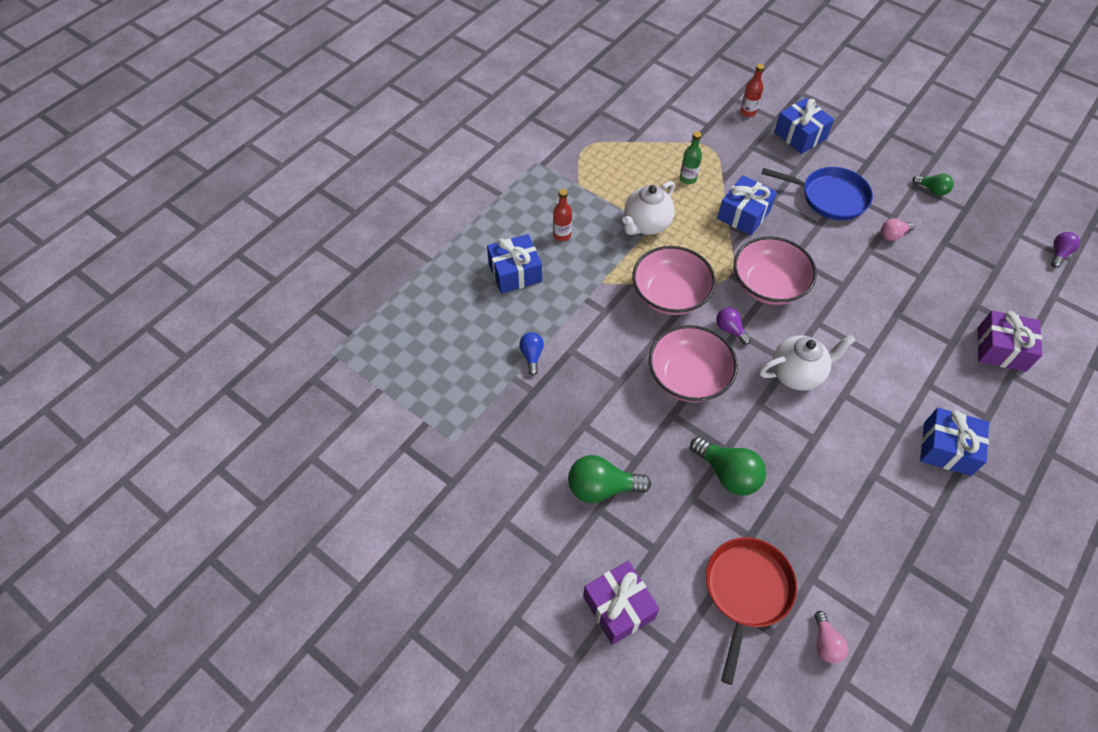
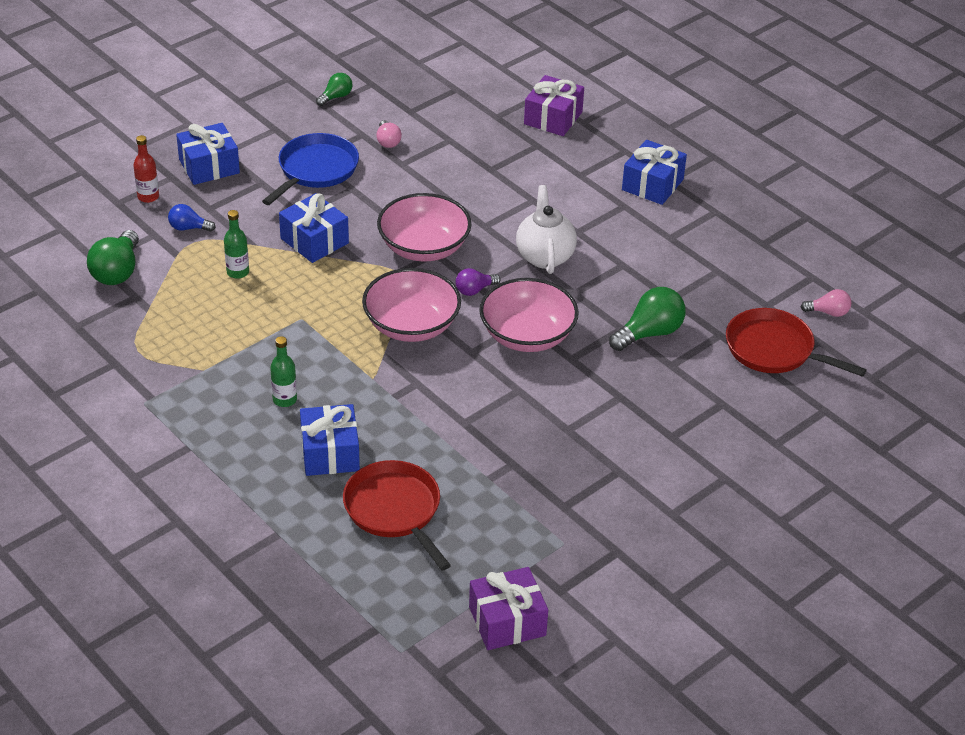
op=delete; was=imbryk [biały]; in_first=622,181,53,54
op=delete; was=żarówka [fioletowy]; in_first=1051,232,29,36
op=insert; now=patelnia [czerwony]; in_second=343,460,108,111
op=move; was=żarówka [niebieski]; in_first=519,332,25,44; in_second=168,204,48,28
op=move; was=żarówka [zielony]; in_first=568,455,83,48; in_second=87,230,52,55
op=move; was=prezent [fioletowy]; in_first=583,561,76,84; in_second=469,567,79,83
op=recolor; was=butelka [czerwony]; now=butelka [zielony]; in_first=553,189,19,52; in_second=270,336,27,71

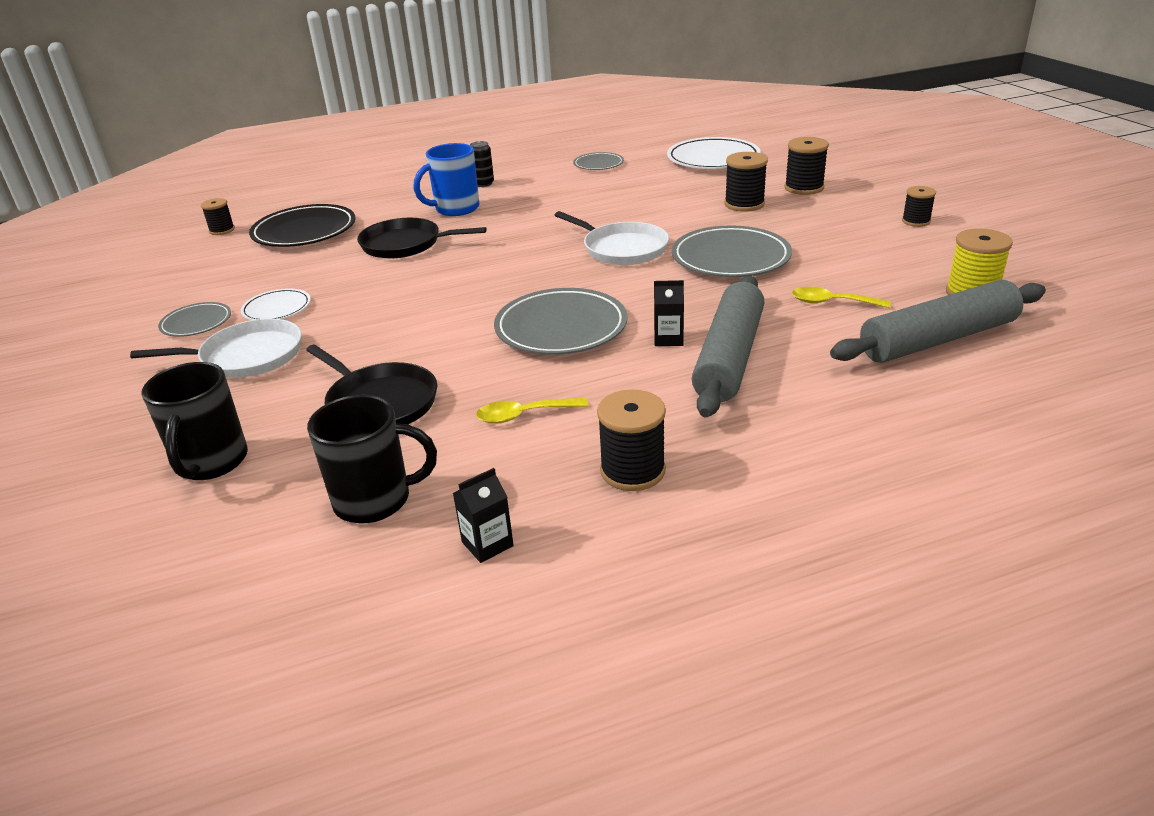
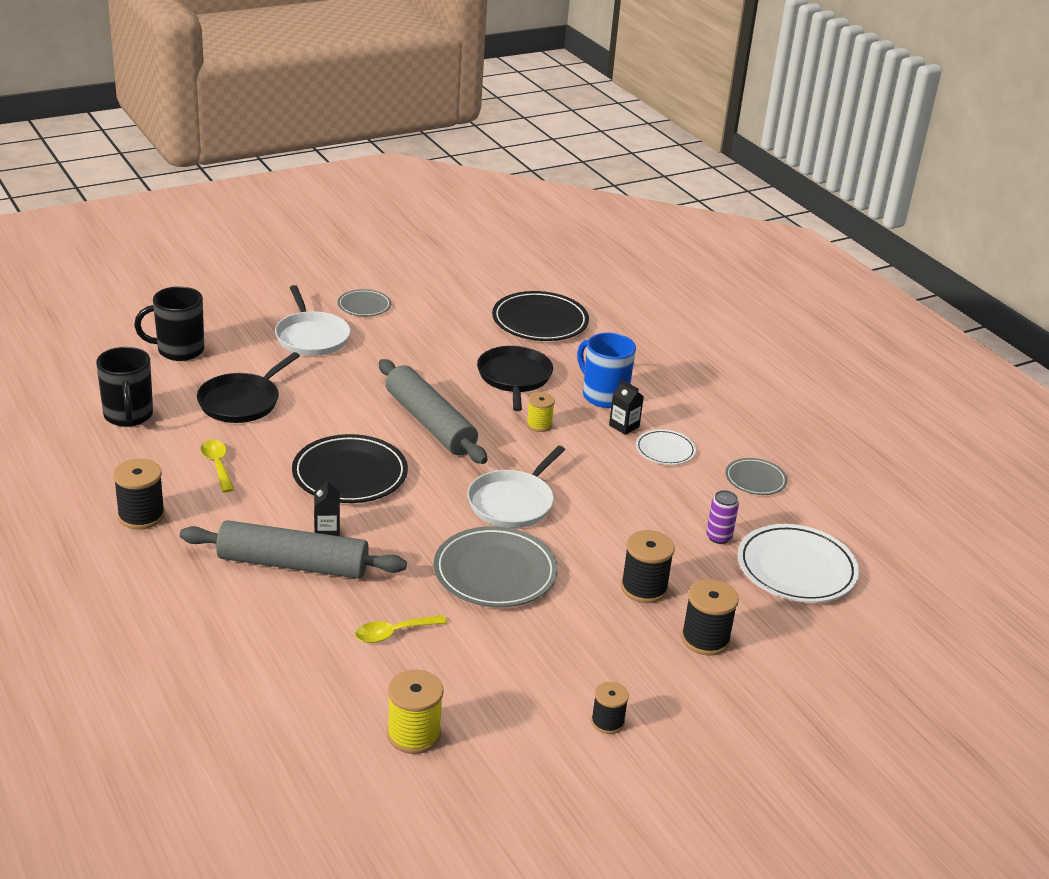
op=delete; was=szpulka [czarny]; in_first=201,198,34,37
op=delete; was=puszka [czarny]; in_first=470,141,24,46
op=insert; now=szpulka [żółty]; in_second=526,392,29,40
op=insert; now=puszka [fioletowy]; in_second=706,490,33,54
op=move; was=talerz [biały]; in_first=241,288,70,32; in_second=636,429,60,36
op=move; was=karton mleka [czarny]; in_first=453,468,61,95; in_second=609,379,35,56
op=move; was=wałek do ciasta [szary]; in_first=830,280,216,83; in_second=379,359,109,105
op=recolor; was=talerz [szary]; now=talerz [czarny]; in_first=494,288,134,67; in_second=292,434,116,69
op=rotate; was=łyżka [żółty]; in_first=792,287,99,21; in_second=355,615,92,28; clockwise=-120

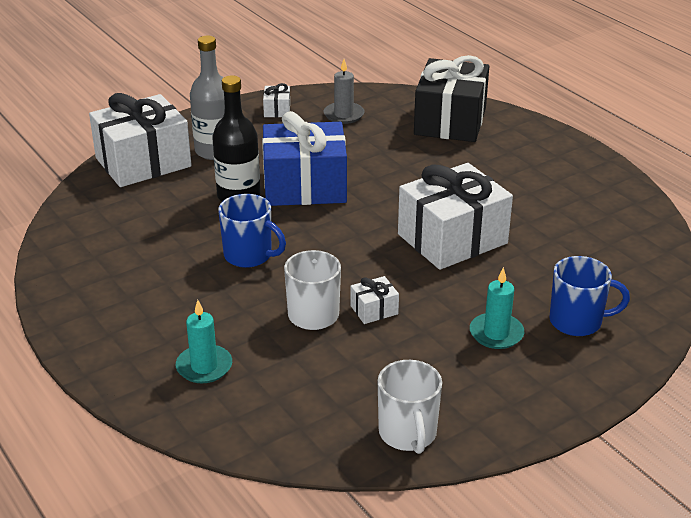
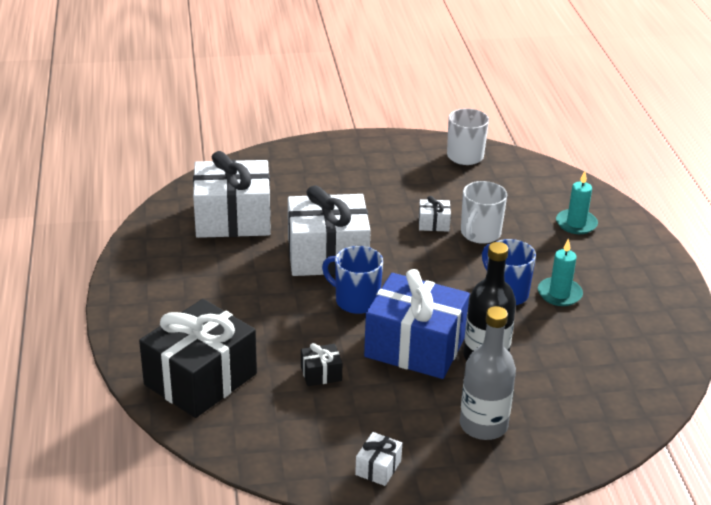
op=delete; was=świeca [szary]; in_first=324,59,40,65
op=insert; now=prezent [czarny]; in_second=301,343,41,43
op=move; was=prezent [biały]; in_first=89,93,103,94; in_second=193,151,78,87
op=move; was=świeca [turkusowy]; in_first=470,267,54,82; in_second=538,238,45,68
op=move; was=kubek [niebieski]; in_first=549,256,81,80; in_second=322,246,61,68

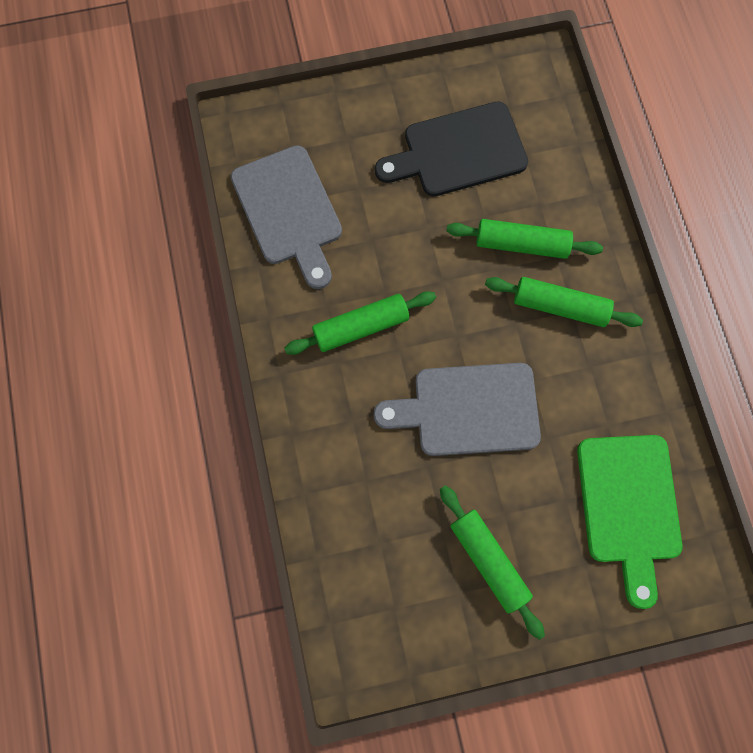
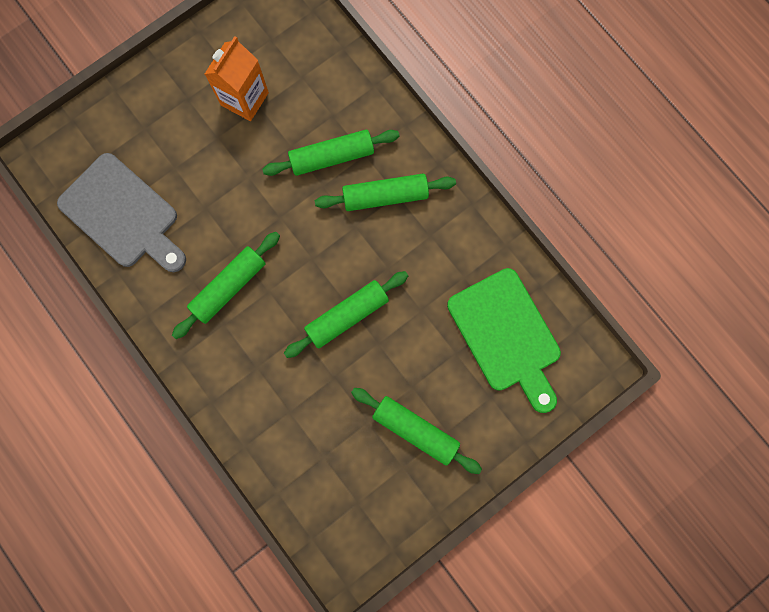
op=replace; was=deska do krojenia [szary]; now=wałek do ciasta [zielony]; in_first=374,363,167,93; in_second=284,271,124,87
op=replace; was=deska do krojenia [czarny]; now=karton mleka [pomarańczowy]; in_first=375,101,153,95; in_second=205,36,64,85

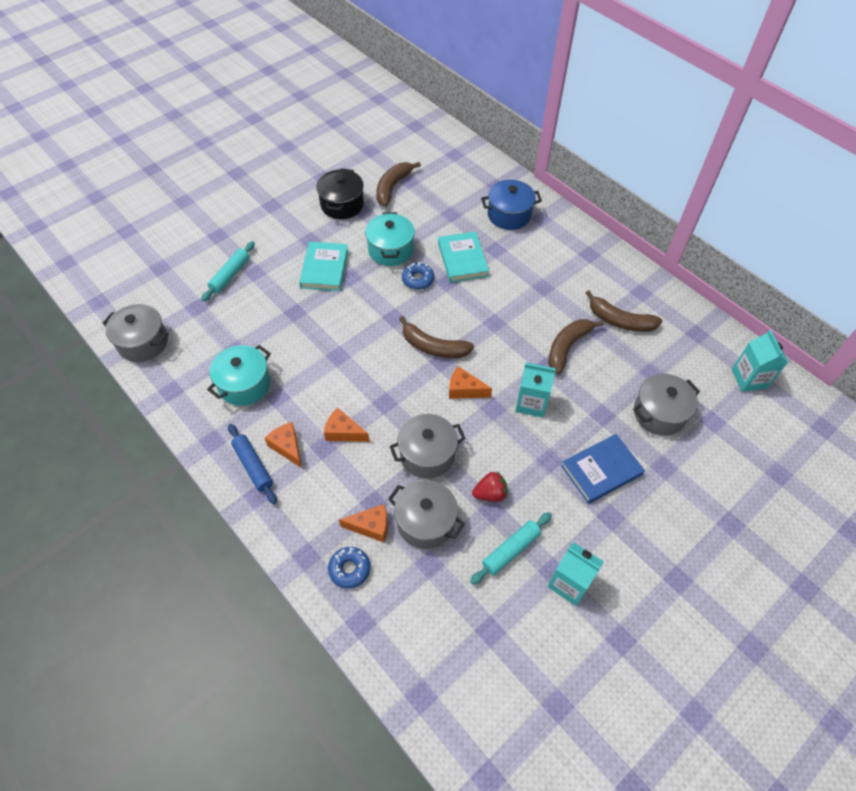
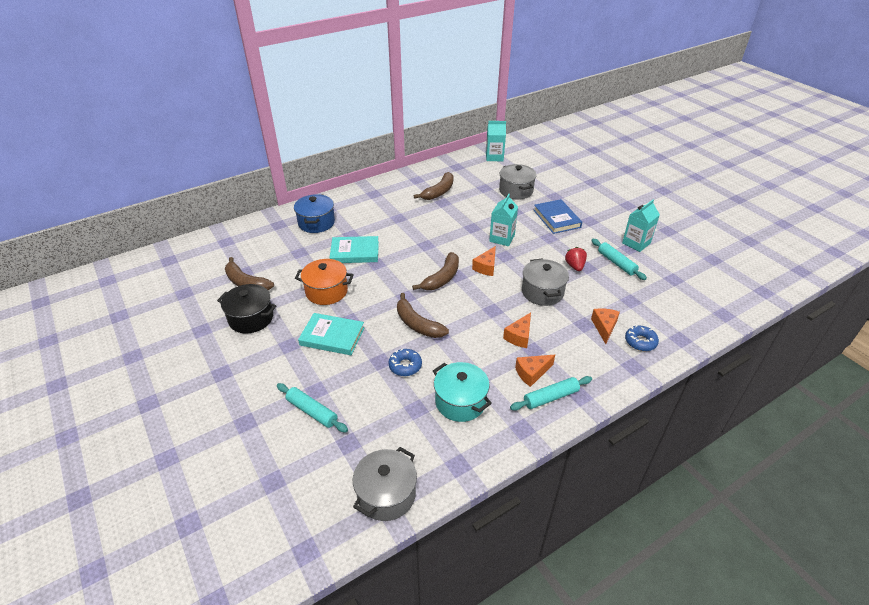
op=delete; was=garnek [szary]; in_first=388,480,77,69
op=move; was=donut [niebieski]; in_first=402,262,32,28; in_second=388,348,34,28
op=move; was=banan [brązowy]; in_first=548,319,56,55; in_second=397,293,52,45
op=recolor; was=wałek do ciasta [niebieski]; now=wałek do ciasta [turkusowy]; in_first=228,424,49,80; in_second=510,376,82,35
op=recolor; was=garnek [turkusowy]; now=garnek [pomarańczowy]; in_first=365,212,50,54; in_second=295,259,59,46

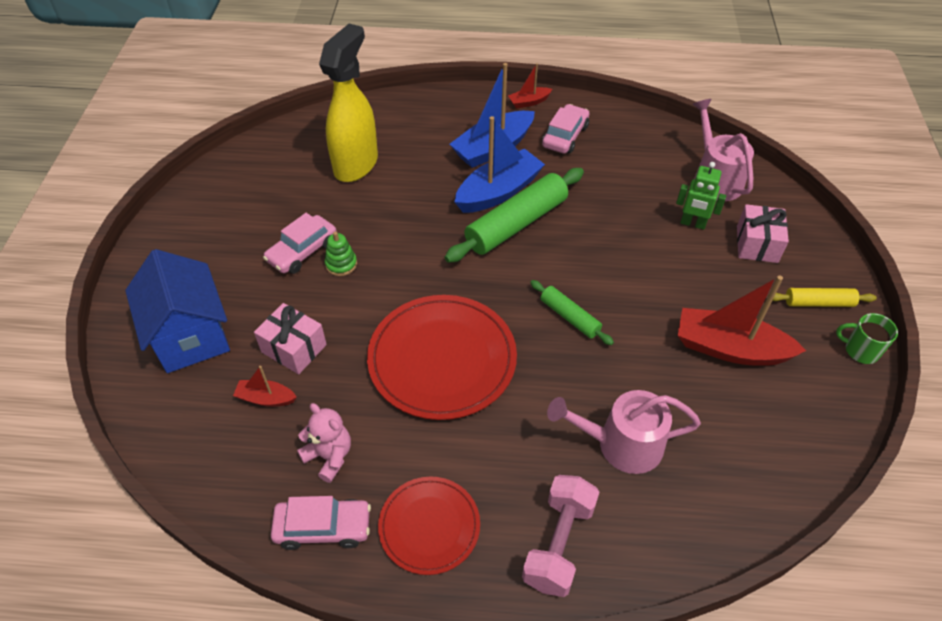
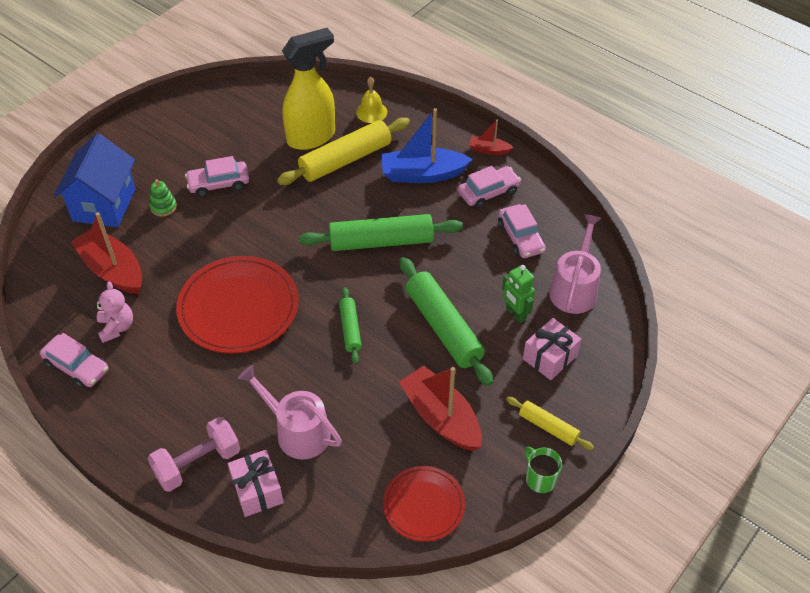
op=delete; was=łódka [niebieski]; in_first=455,116,90,97
op=insert; now=wałek do ciasta [żółty]; in_second=277,118,133,67
op=insert; now=dzwonek [żółty]; in_second=356,77,31,46
op=insert; now=wałek do ciasta [zielony]; in_second=399,257,94,129
op=insert; now=samochód [różowy]; in_second=498,204,48,54
op=move; was=prezent [różowy]; in_first=254,303,73,71; in_second=228,450,56,67
op=move; was=zabawka nakładanka [zielony]; in_first=325,231,32,45; in_second=149,179,28,38
op=move; was=talerz [czerwony]; in_first=378,477,102,98; in_second=383,466,82,76
op=resize; was=łódka [czerwony]; in_first=233,366,64,41; in_second=71,212,71,82; ratio=2.03

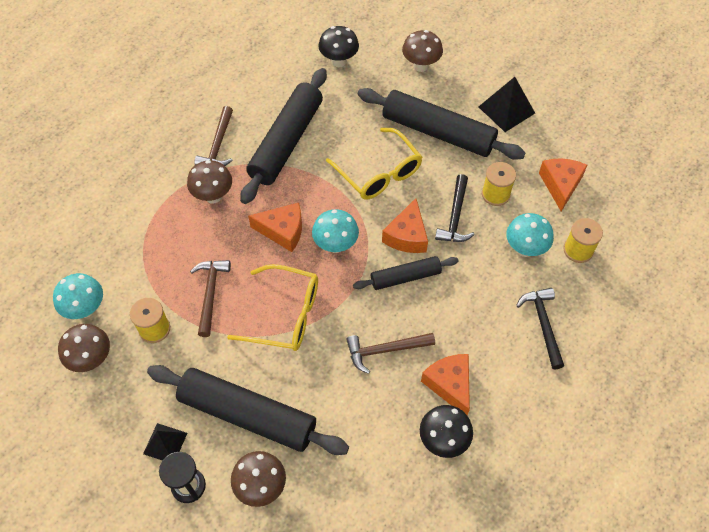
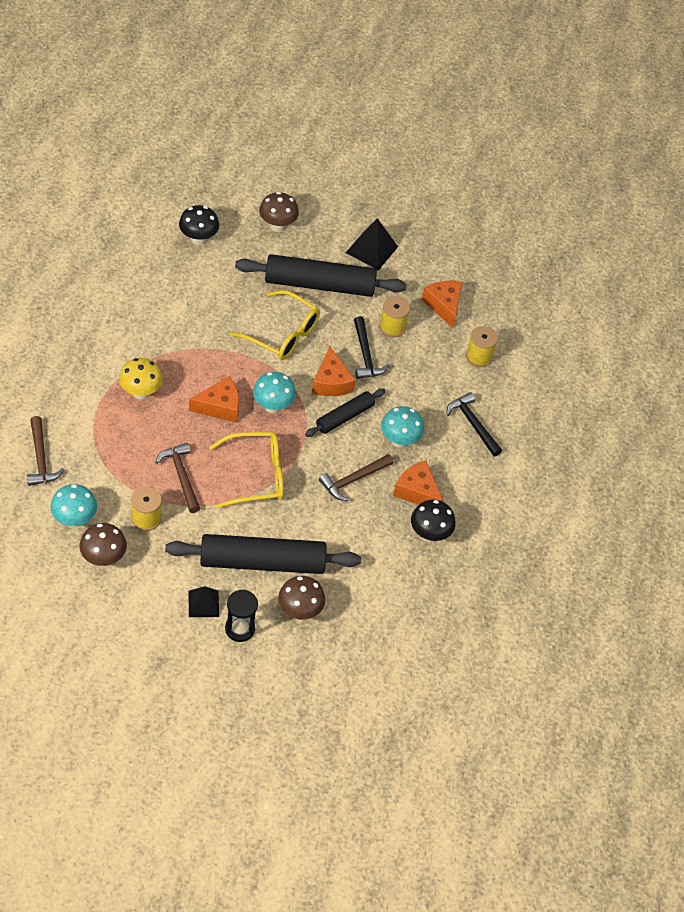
op=delete; was=wałek do ciasta [czarny]; in_first=240,68,87,136
op=move; was=młotek [brązowy]; in_first=194,106,39,60; in_second=27,416,37,70
op=move; was=grzyb [turkusowy]; in_first=506,213,48,44; in_second=381,406,43,42
op=recolor; was=grzyb [brązowy]; now=grzyb [żółty]; in_first=187,160,45,44; in_second=119,358,44,42

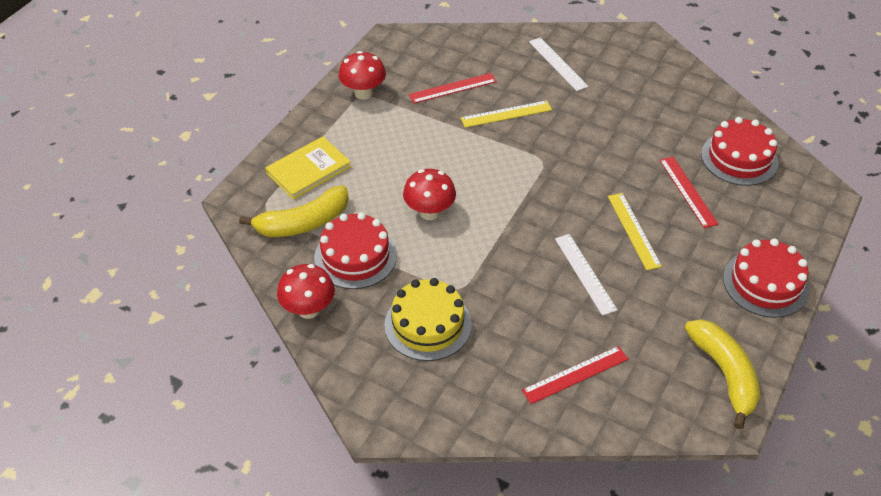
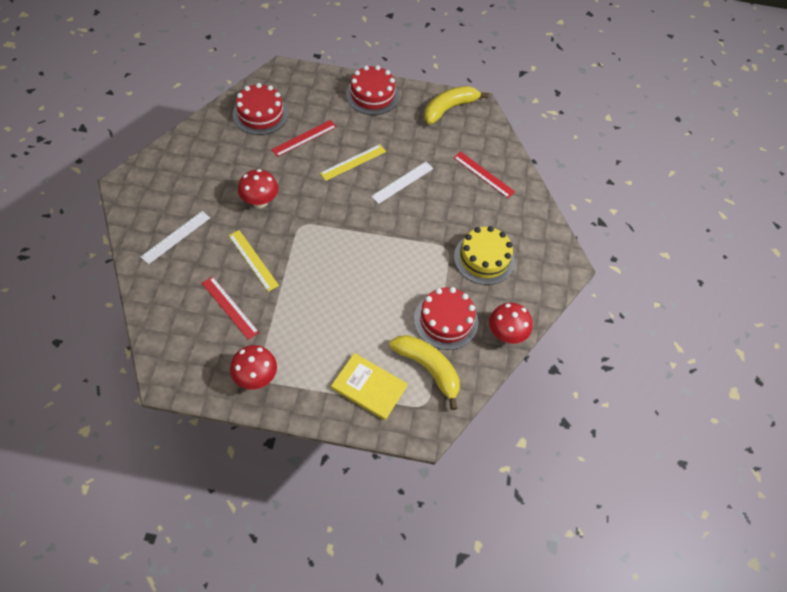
op=move; was=grzyb [czerwony]; in_first=403,169,53,51; in_second=238,169,40,39

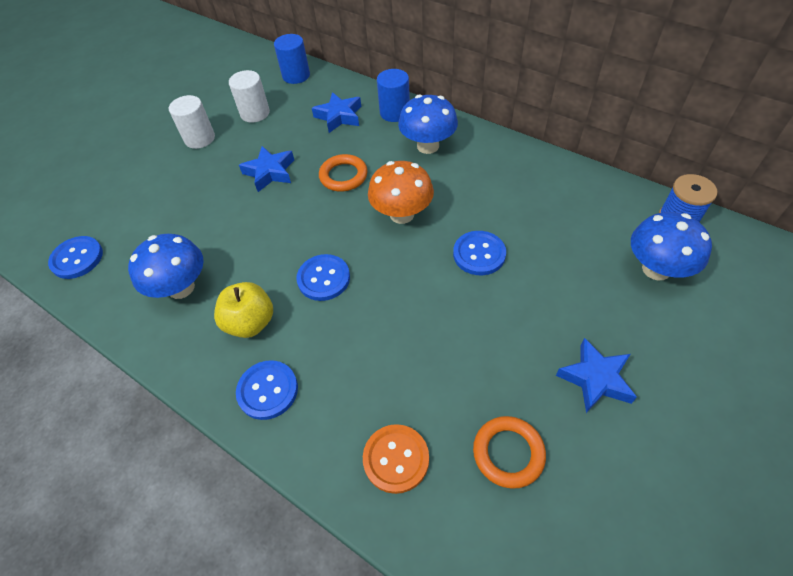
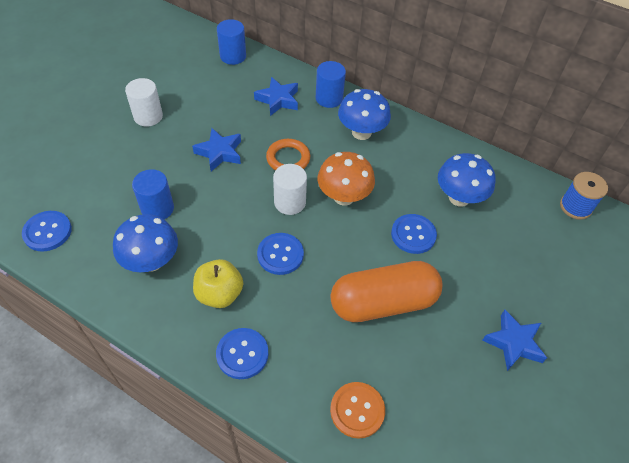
op=delete; was=pierścień [pomarańczowy]; in_first=473,416,73,73
op=insert; now=walec [niebieski]; in_second=132,169,42,50
op=insert; now=kapsułka [pomarańczowy]; in_second=330,261,112,61
op=move; was=walec [biały]; in_first=229,70,41,53; in_second=273,164,34,51
op=move; was=grzyb [niebieski]; in_first=631,212,81,68; in_second=438,153,58,54

